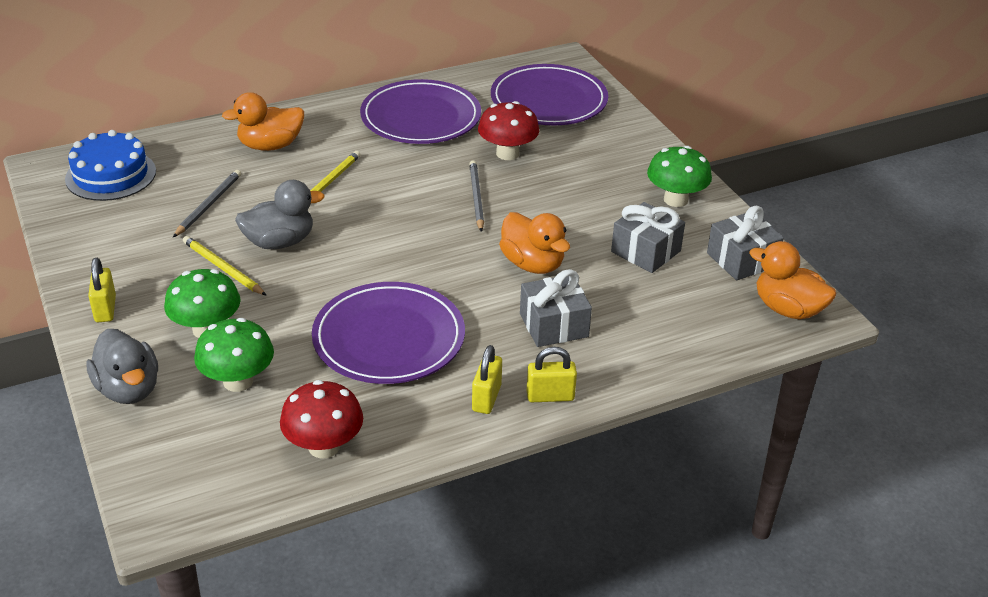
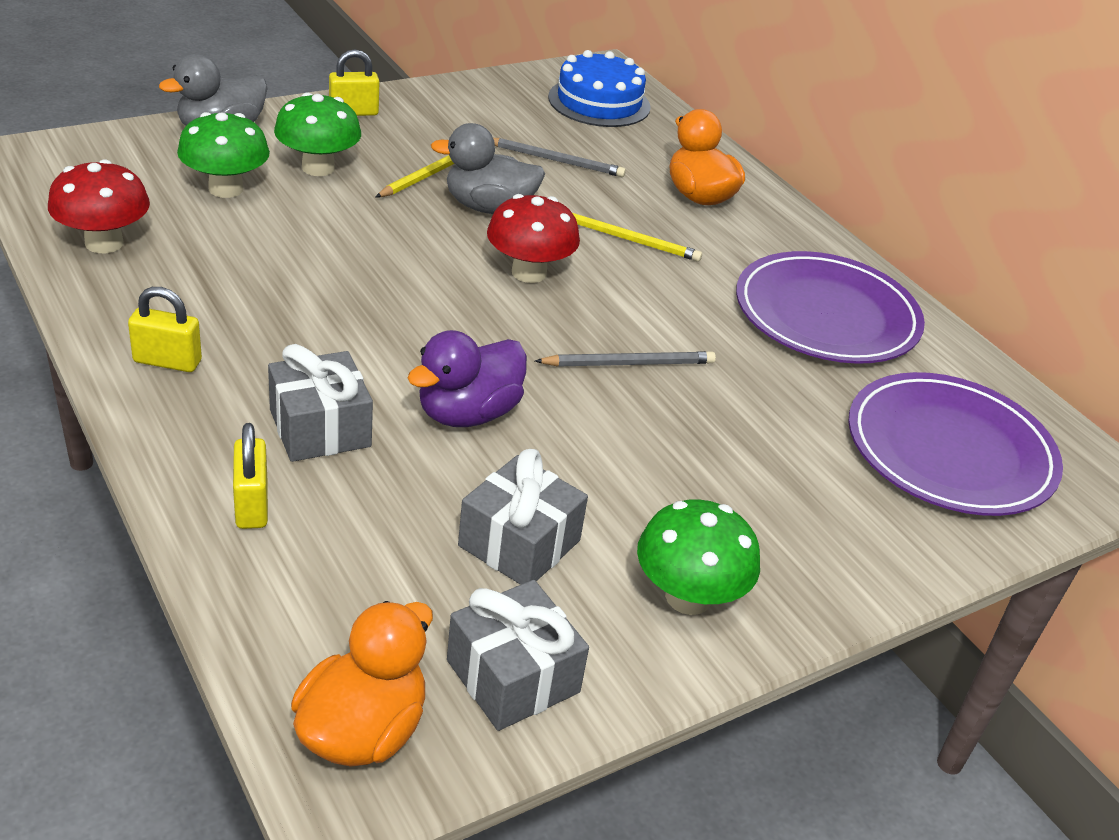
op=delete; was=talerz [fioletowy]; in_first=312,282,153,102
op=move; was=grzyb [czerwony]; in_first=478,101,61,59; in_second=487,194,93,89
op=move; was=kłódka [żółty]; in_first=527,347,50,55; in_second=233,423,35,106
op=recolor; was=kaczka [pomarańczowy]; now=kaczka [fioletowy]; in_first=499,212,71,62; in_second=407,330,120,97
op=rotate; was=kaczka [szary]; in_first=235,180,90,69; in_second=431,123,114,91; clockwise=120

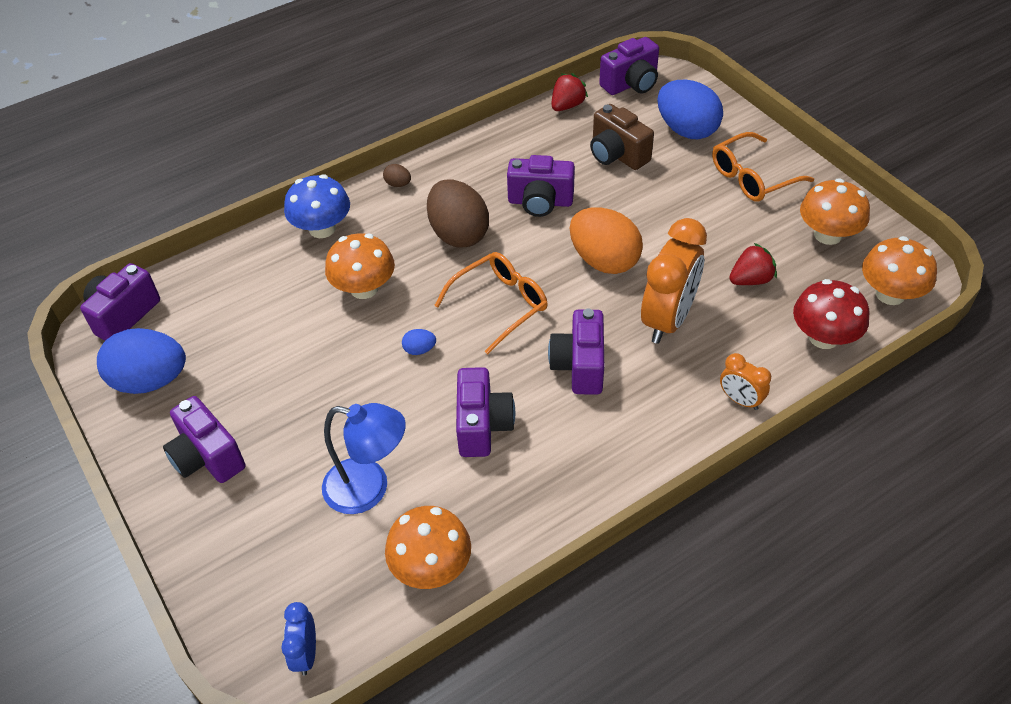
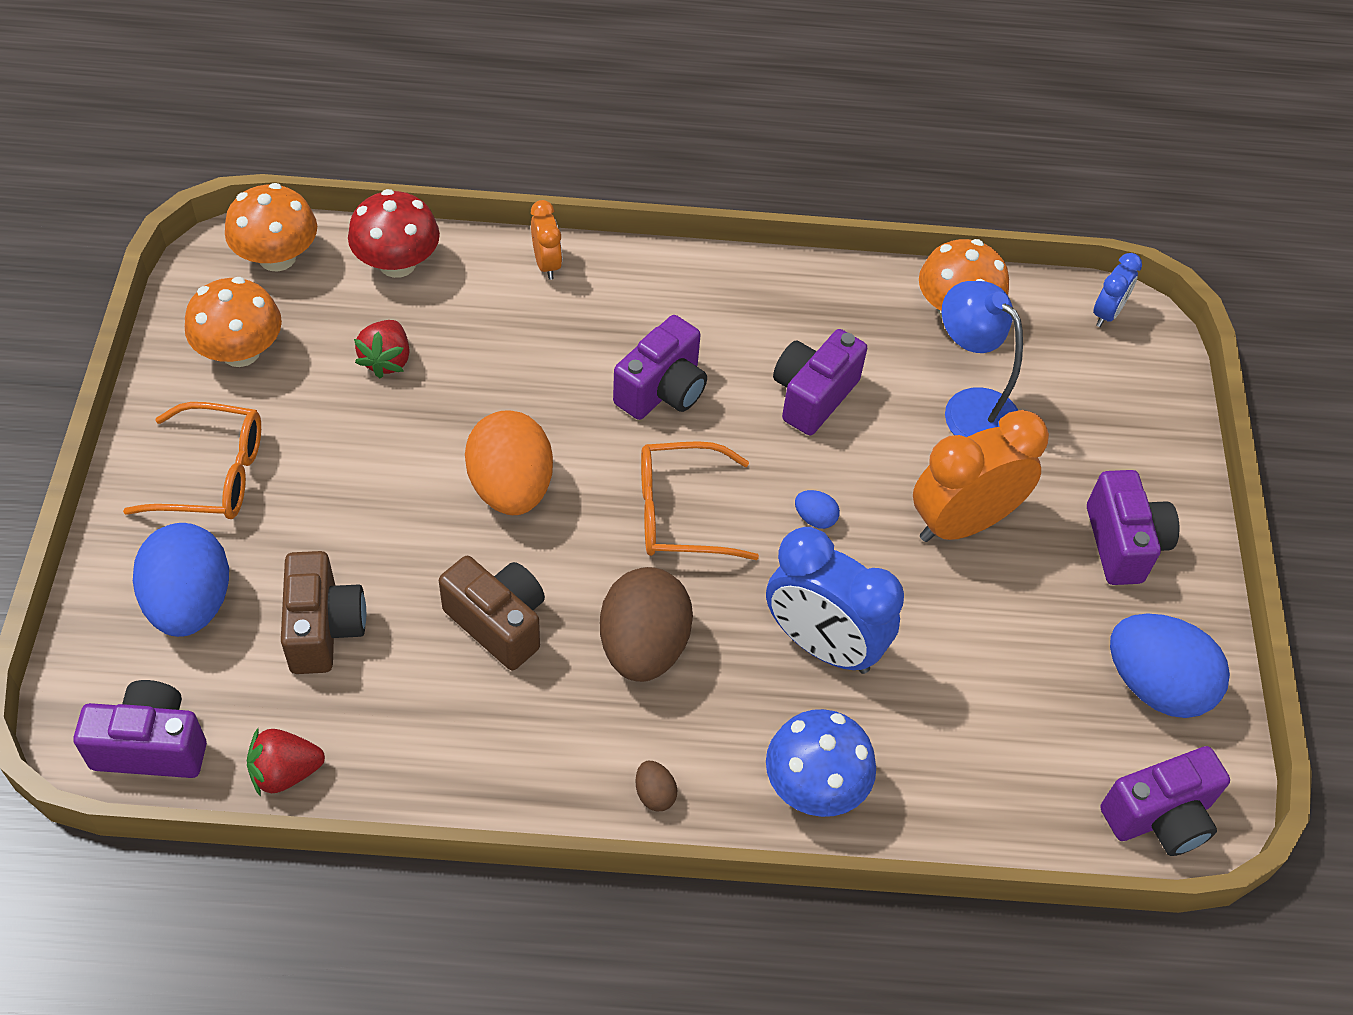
op=move; was=budzik [pomarańczowy]; in_first=641,218,66,126; in_second=913,410,136,132
op=replace; was=grzyb [pomarańczowy]; now=budzik [niebieski]; in_first=325,233,70,66; in_second=766,527,138,147
op=recolor; was=aparat fotograficzny [fioletowy]; now=aparat fotograficzny [brązowy]; in_first=507,155,68,62; in_second=439,556,106,114
op=rotate; was=truskawka [czerwony]; in_first=729,243,48,42; in_second=354,320,56,58; clockwise=-90

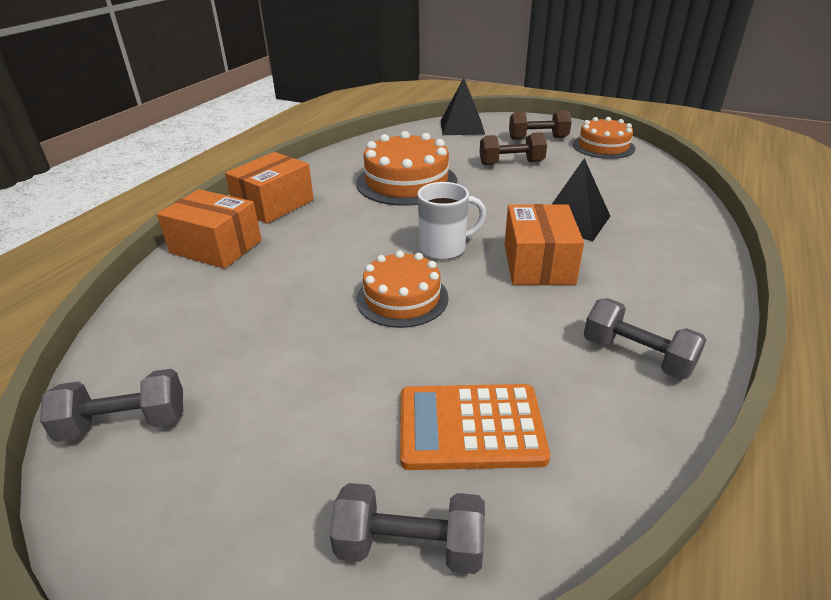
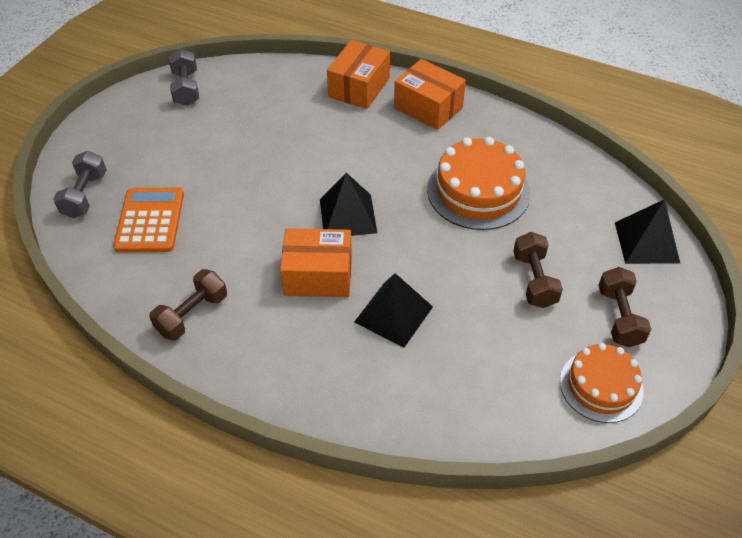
op=delete; was=tort [pomarańczowy]; in_first=356,251,93,77
op=replace; was=kubek [biały]; now=piramida [czarny]; in_first=417,182,69,78; in_second=320,173,57,63
op=recolor; was=hantel [szary]; now=hantel [brązowy]; in_first=584,298,122,82; in_second=149,269,78,72

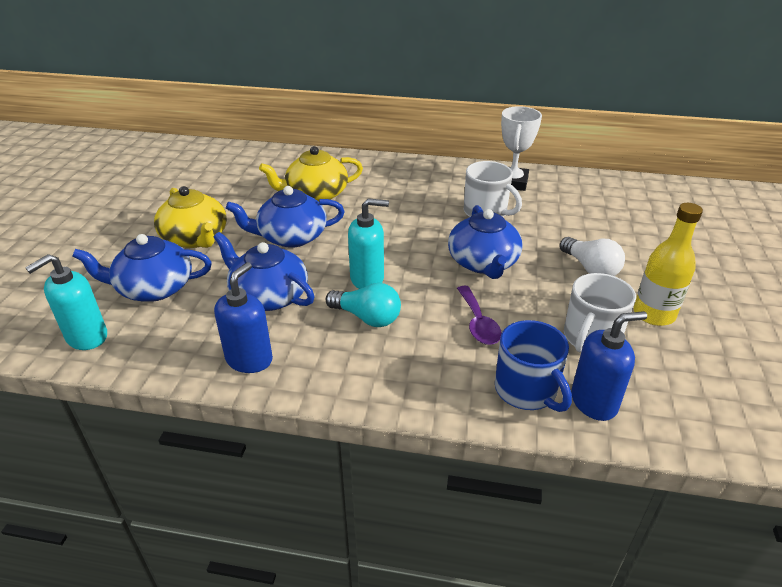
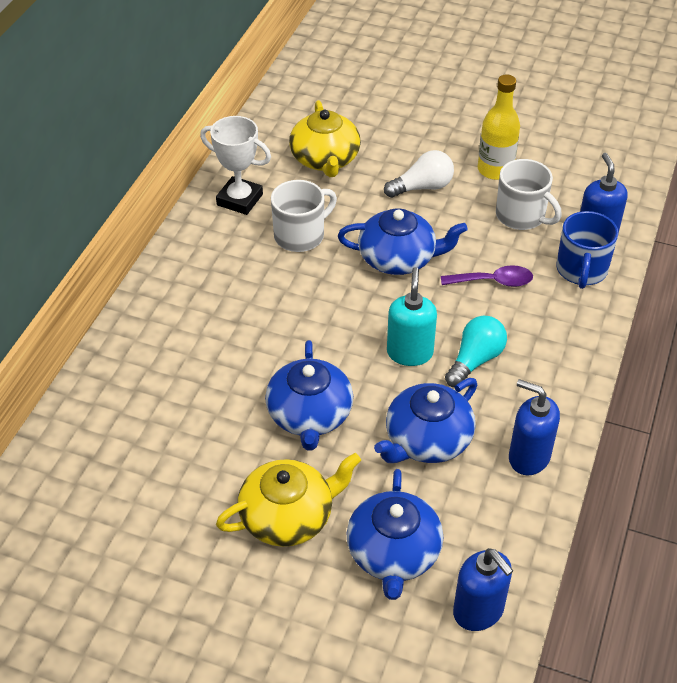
op=move; was=imbryk [żółty]; in_first=259,146,104,56; in_second=289,100,72,77
op=recolor; was=dozownik mydła [turkusowy]; now=dozownik mydła [niebieski]; in_first=25,254,82,96; in_second=453,548,60,83
op=rotate; was=kubek [niebieski]; in_first=495,320,77,92; in_second=556,211,62,78; clockwise=120

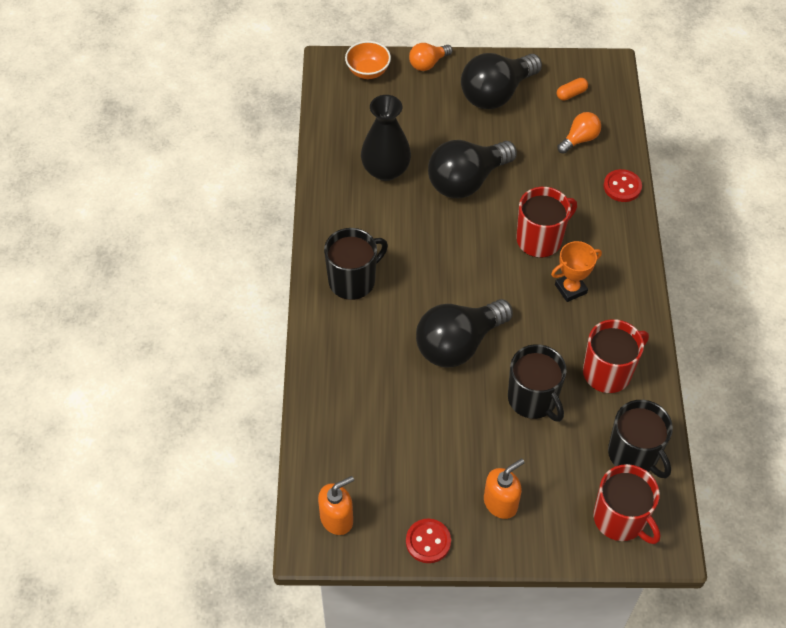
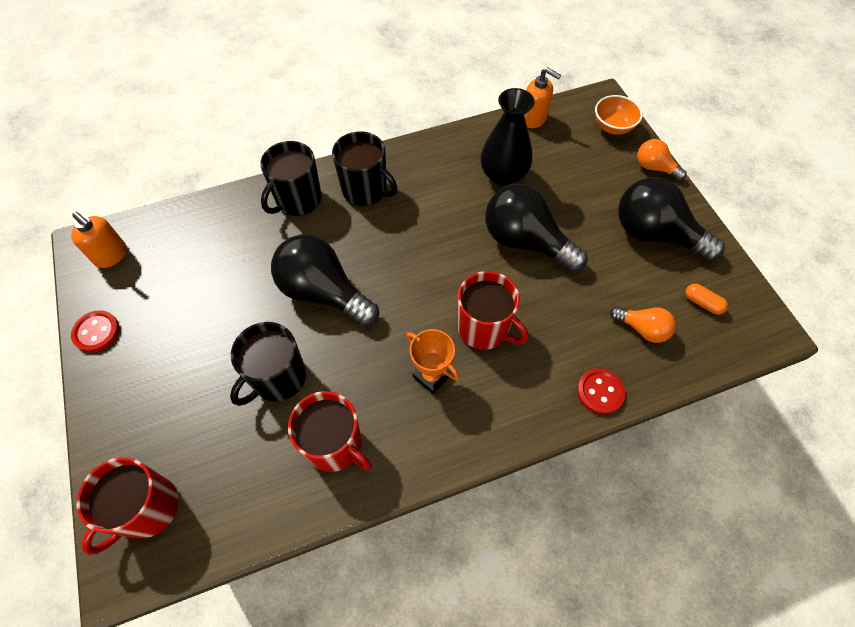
op=move; was=dozownik mydła [pomarańczowy]; in_first=484,459,41,60; in_second=524,67,37,61
op=move; was=kubek [czarny]; in_first=608,400,65,78; in_second=260,141,62,75

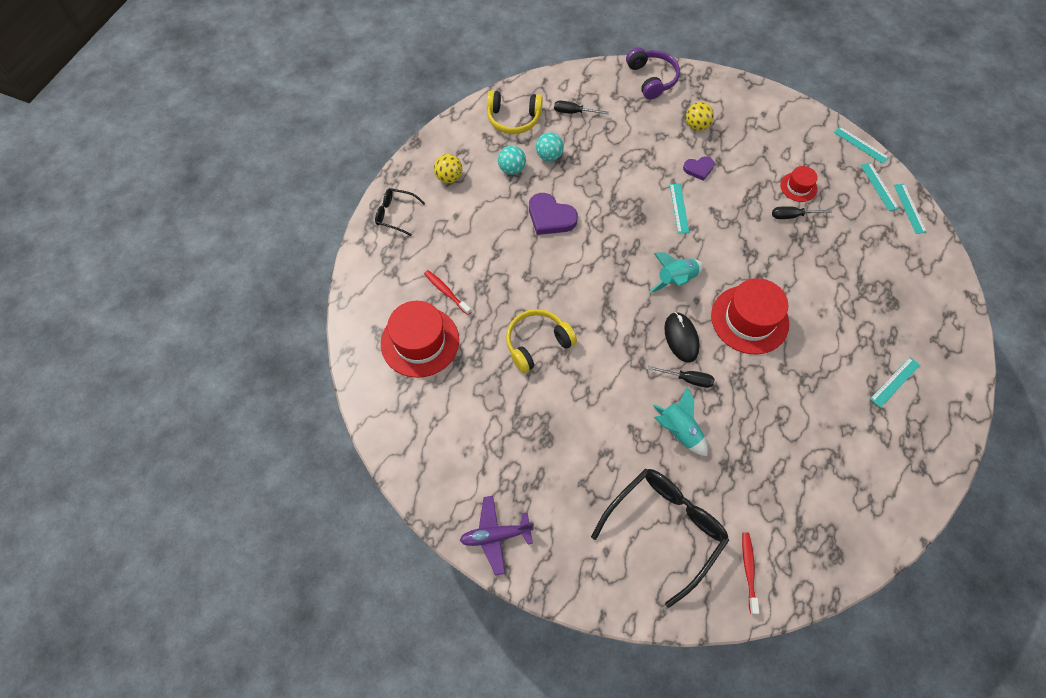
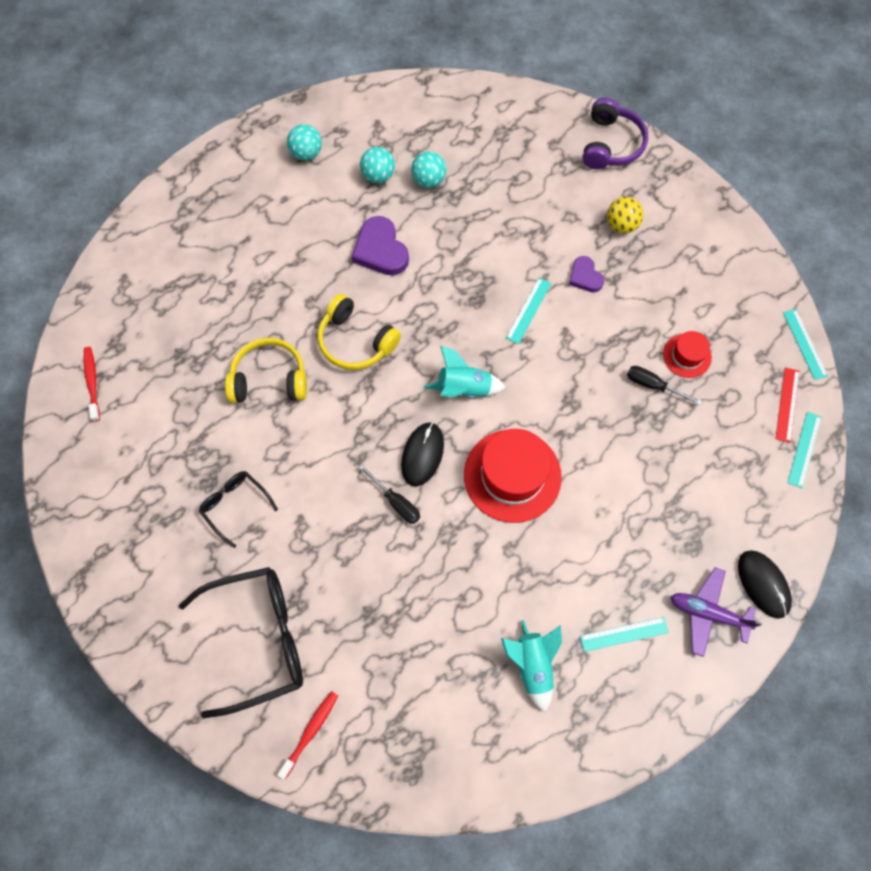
op=delete; was=kapelusz [czerwony]; in_first=381,301,78,77
op=delete; was=śrubokręt [czarny]; in_first=554,101,55,13
op=insert; now=myszka [czarny]; in_second=738,550,54,69
op=move; was=okulary [czarny]; in_first=375,188,50,48; in_second=199,471,79,77
op=move; was=szczoteczka do zębów [czerwony]; in_first=424,270,48,45; in_second=84,347,16,75
op=move; was=samolot [fioletowy]; in_first=460,496,74,80; in_second=671,567,91,90
op=move; was=słuchawki [żółty]; in_first=487,90,56,44; in_second=318,294,83,76
op=move; was=rakieta [turkusowy]; in_first=653,388,55,68; in_second=501,620,61,93
op=recolor; was=piłka [żółty]; now=piłka [turkusowy]; in_first=434,154,28,29; in_second=287,124,35,37
op=recolor; was=linijka [turkusowy]; now=linijka [czerwony]; in_first=861,163,38,48; in_second=775,368,25,75
op=rotate; was=serce [fioletowy]; in_first=683,157,31,24; in_second=569,256,35,36; clockwise=45

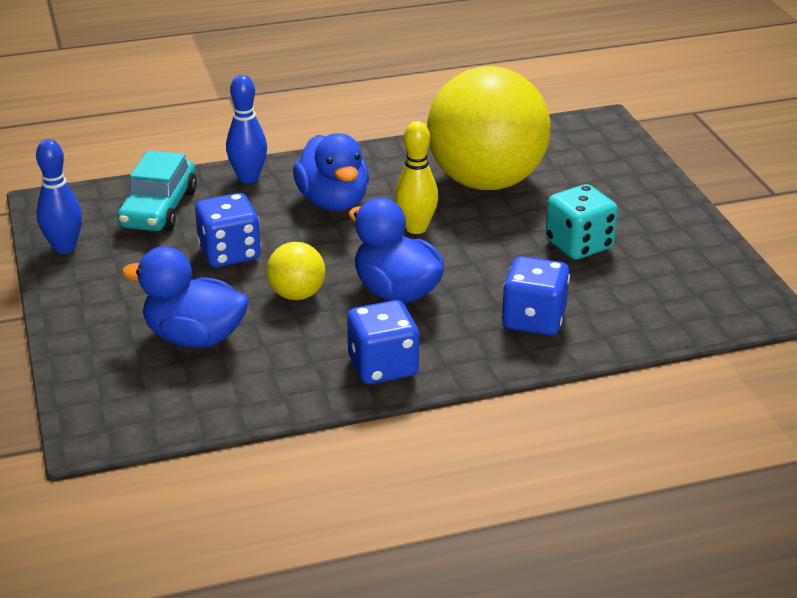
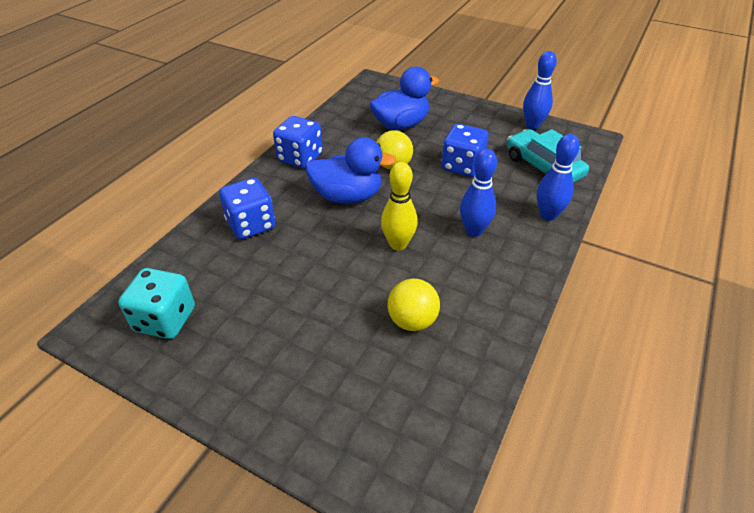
op=move; was=kostka do gry [turkusowy]; in_first=546,184,72,76; in_second=118,268,77,71
op=replace; was=kaczka [niebieski]; now=kręgiel [niebieski]; in_first=293,133,76,78; in_second=460,149,37,88
op=resize; was=piłka [żółty]; in_first=427,66,124,124; in_second=387,279,53,52; ratio=0.43

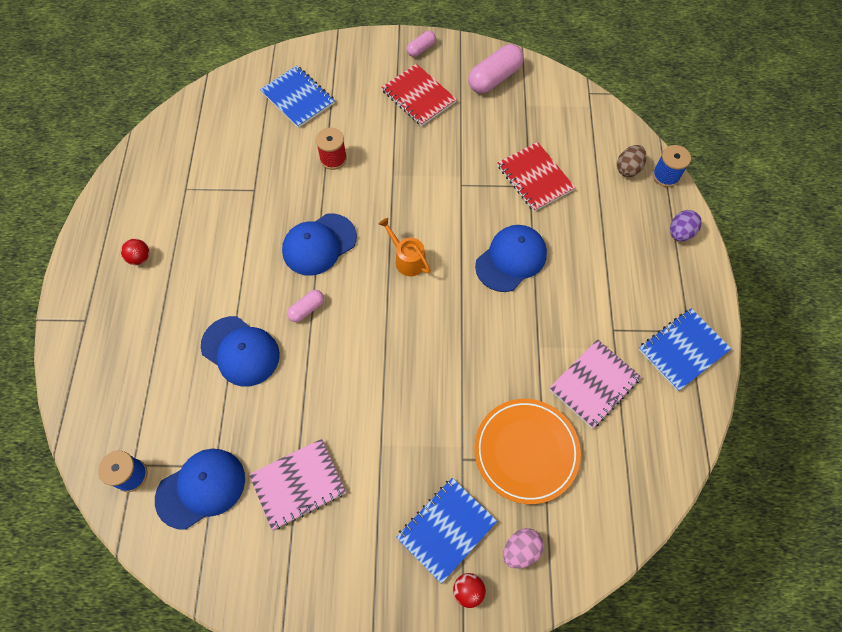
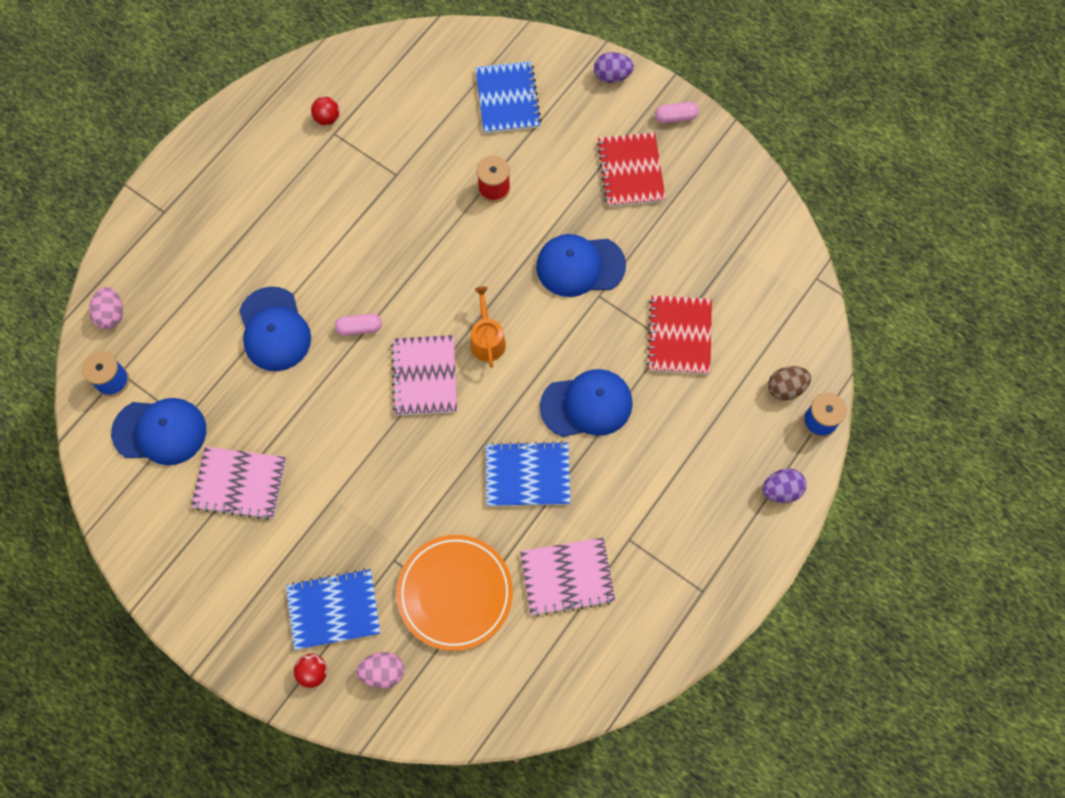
op=delete; was=kapsułka [różowy]; in_first=468,44,56,49
op=insert; now=jajko [różowy]; in_second=89,287,34,42
op=insert; now=zeszyt [różowy]; in_second=391,335,66,81
op=insert; now=jajko [fioletowy]; in_second=594,52,40,31
op=move; was=piłka [czerwony]; in_first=121,239,28,26; in_second=311,96,29,30
op=move; was=czapka [niebieski]; in_first=282,213,75,62; in_second=536,234,90,63
op=move; was=zeszyt [niebieski]; in_first=639,308,92,83; in_second=486,441,85,65

